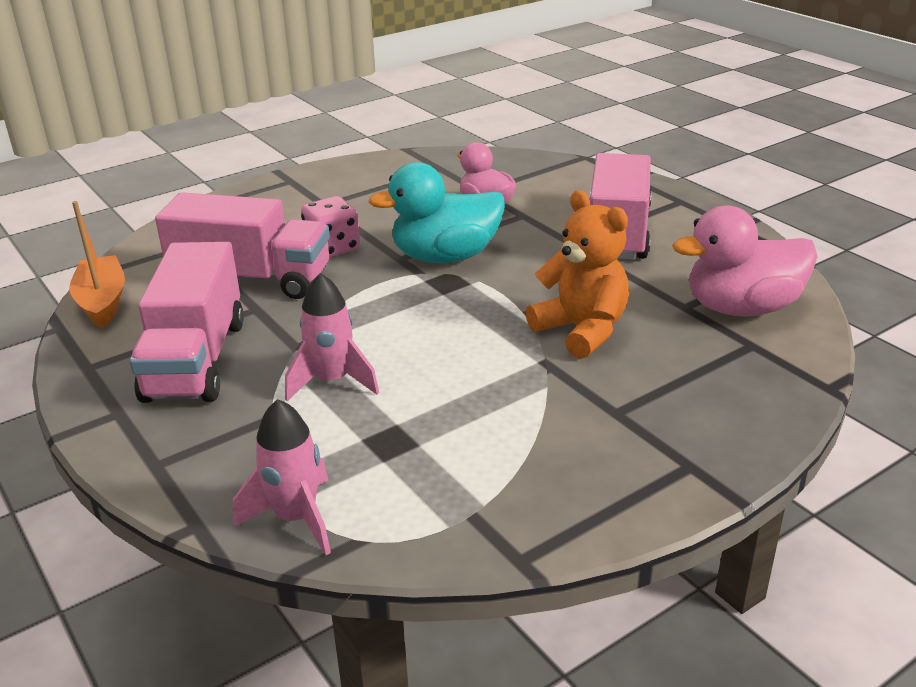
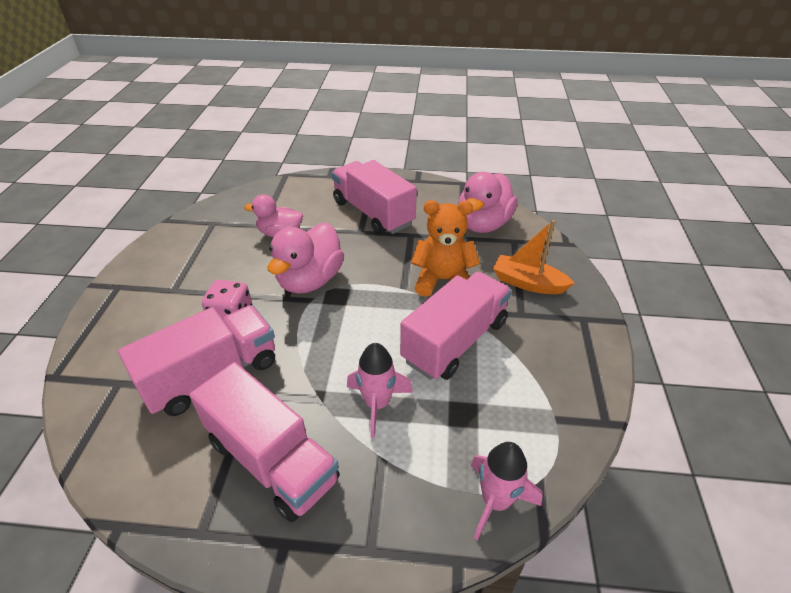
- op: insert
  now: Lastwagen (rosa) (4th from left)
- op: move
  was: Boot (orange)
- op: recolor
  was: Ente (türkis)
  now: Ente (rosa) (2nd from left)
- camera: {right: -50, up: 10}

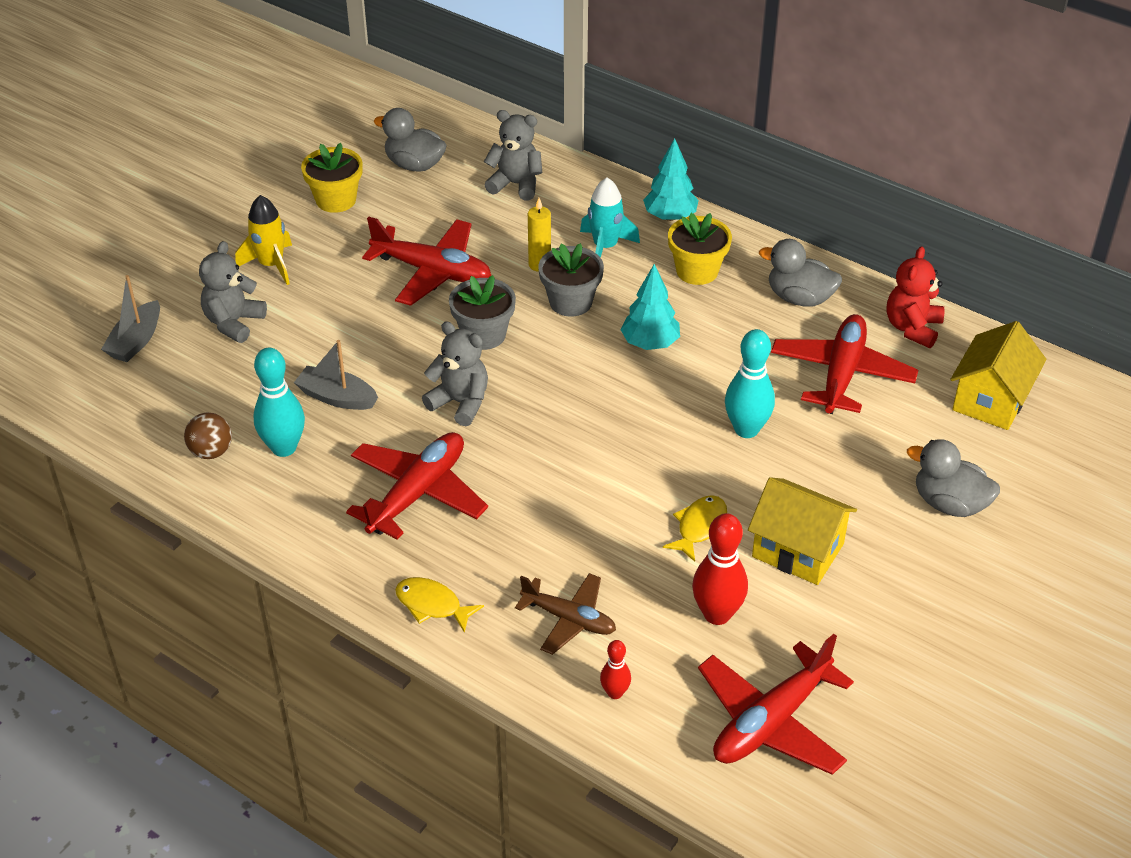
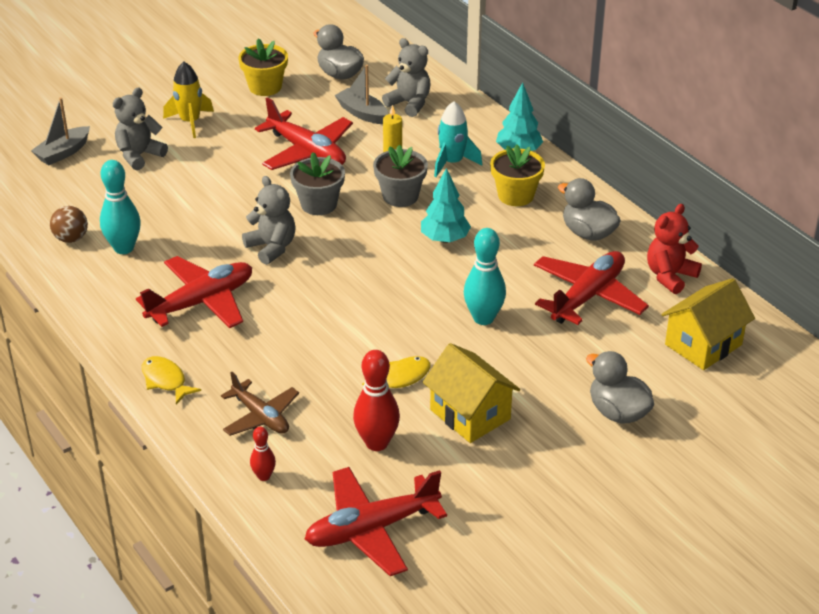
- op: move
  was: Boot (grau) (2nd from left)
- camera: {right: 20, up: -5}

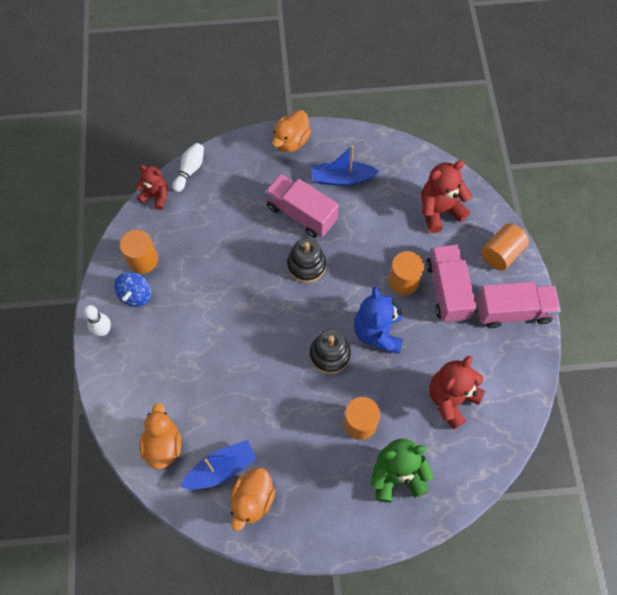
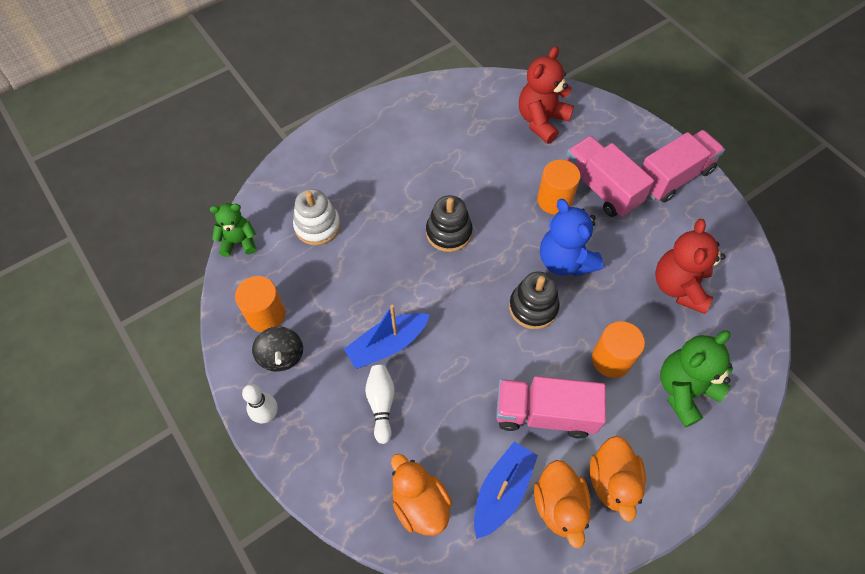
- op: delete
  was: Vollzylinder (orange) (4th from left)
- op: insert
  now: Stapelspielzeug (weiß)
- op: move
  was: Bowlingkegel (weiß) (2nd from left)
- op: move
  was: Lastwagen (rosa) (1st from left)
- op: move
  was: Ente (orange) (3rd from left)
- op: move
  was: Boot (blau) (2nd from left in the first image)
  now: Boot (blau) (1st from left)
- op: recolor
  was: Kreisel (blau)
  now: Kreisel (schwarz)
- op: recolor
  was: Teddybär (rot) (1st from left)
  now: Teddybär (grün) (1st from left)
- camera: {right: -30, up: -5}

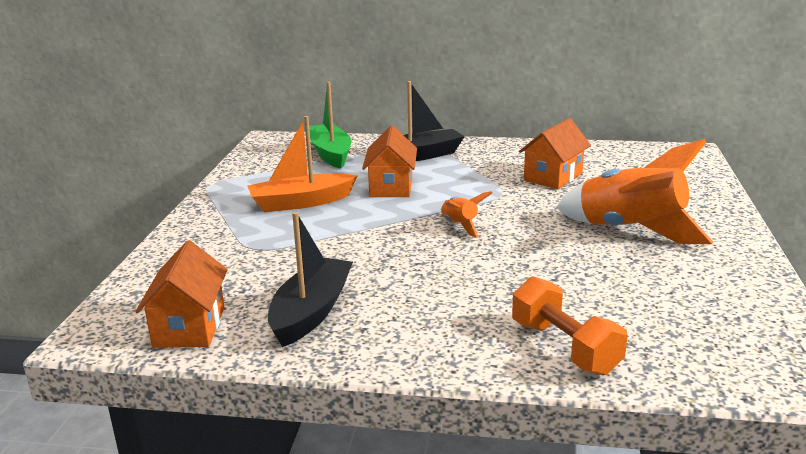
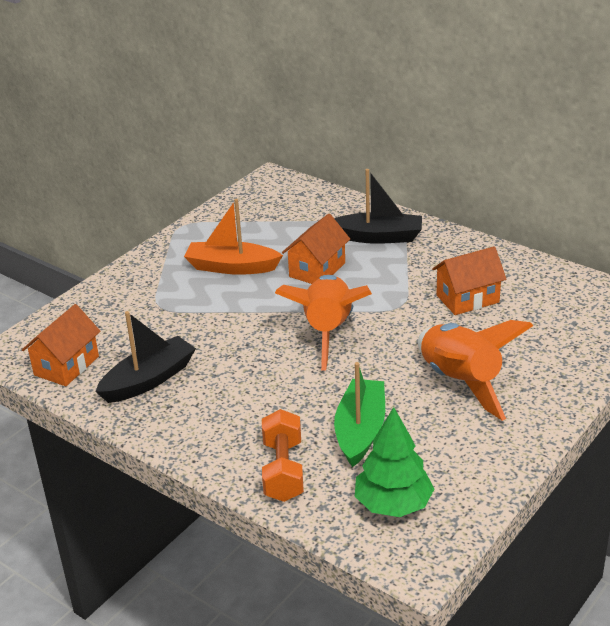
- op: insert
  now: Baum (grün)
- op: move
  was: Boot (grün)
- op: resize
  was: Rakete (orange) (1st from left)
  ratio: 2.13
- camera: {right: 30, up: 10}

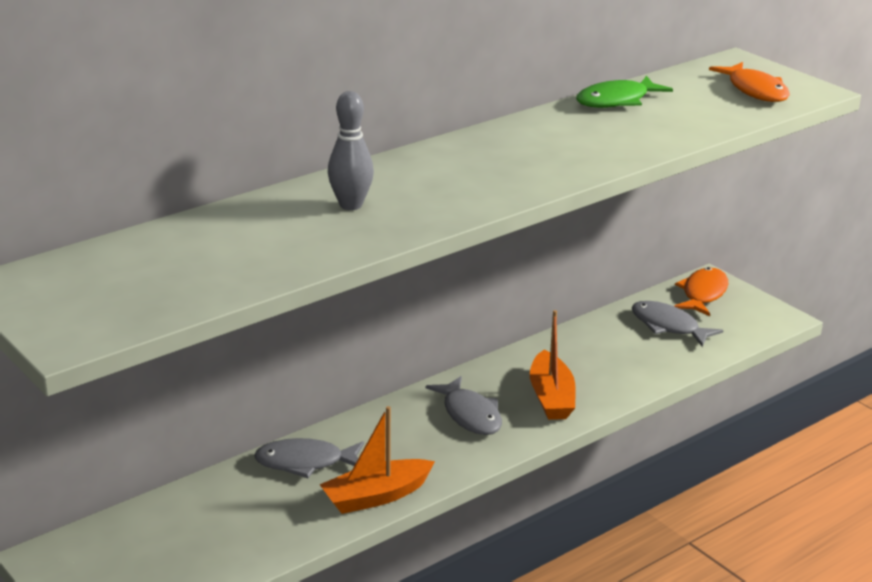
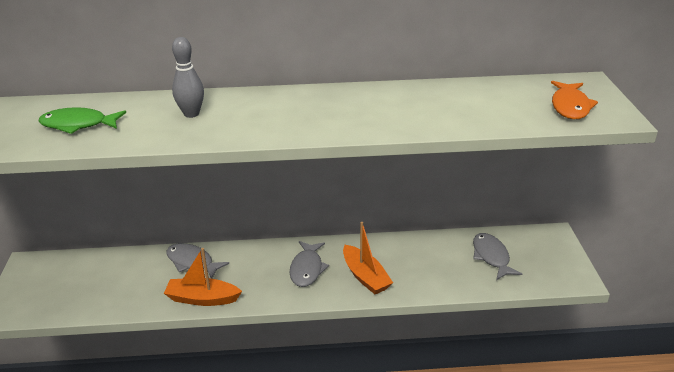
- op: delete
  was: Fisch (orange) (1st from left)
- op: move
  was: Fisch (grün)
- op: rotate
  was: Boot (orange) (2nd from left)
  clockwise: -60
- camera: {right: 35, up: 5}

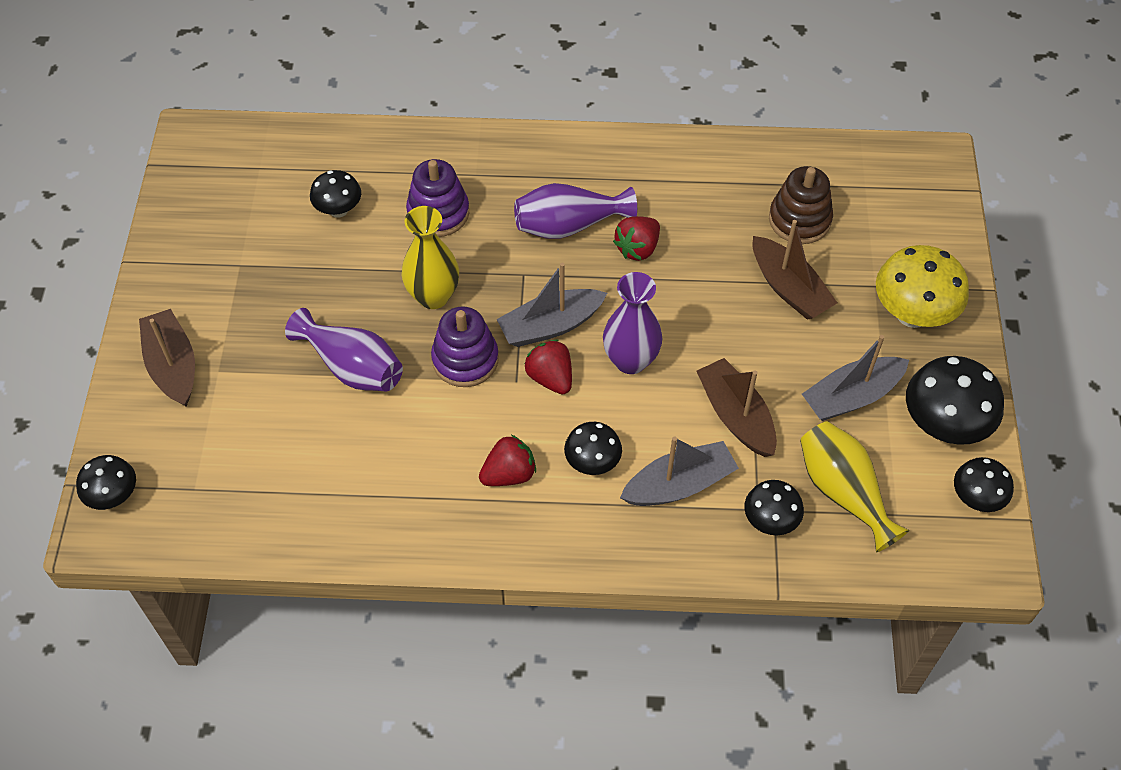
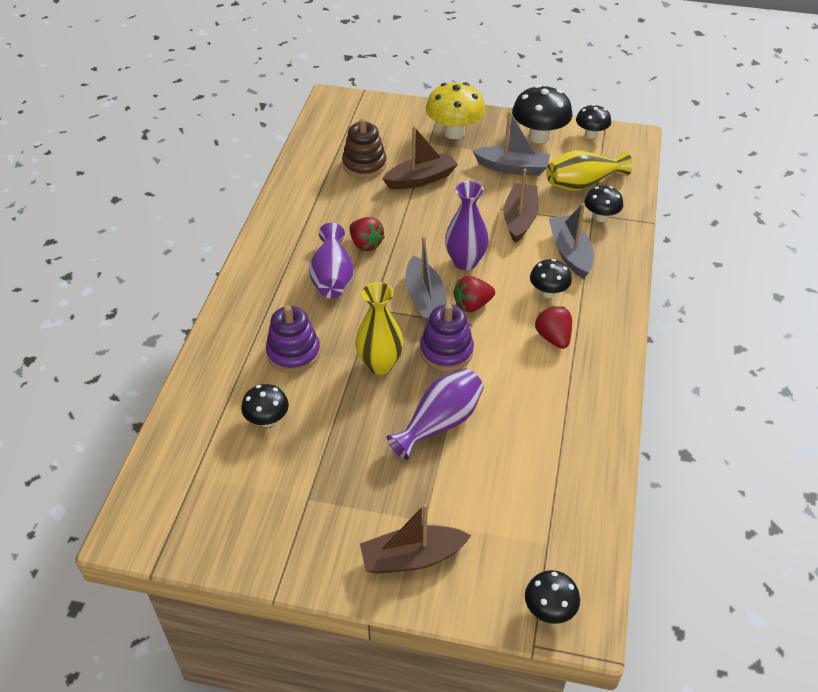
- op: rotate
  was: Boot (braun) (2nd from left in the first image)
  clockwise: 120
- op: rotate
  was: Boot (grau) (3rd from left in the first image)
  clockwise: -60
- camera: {right: -80, up: -10}

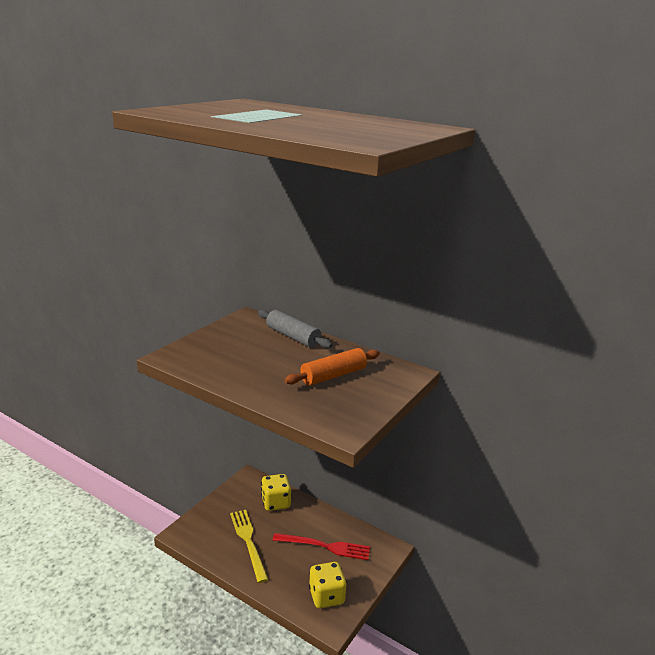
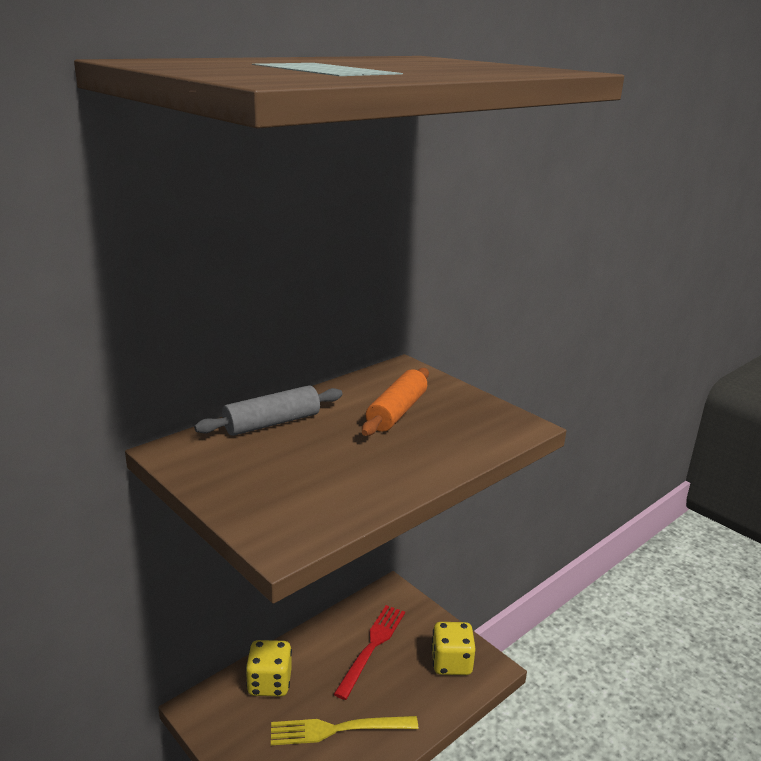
- op: rotate
  was: Nudelholz (orange)
  clockwise: 45
- camera: {right: -75, up: 0}

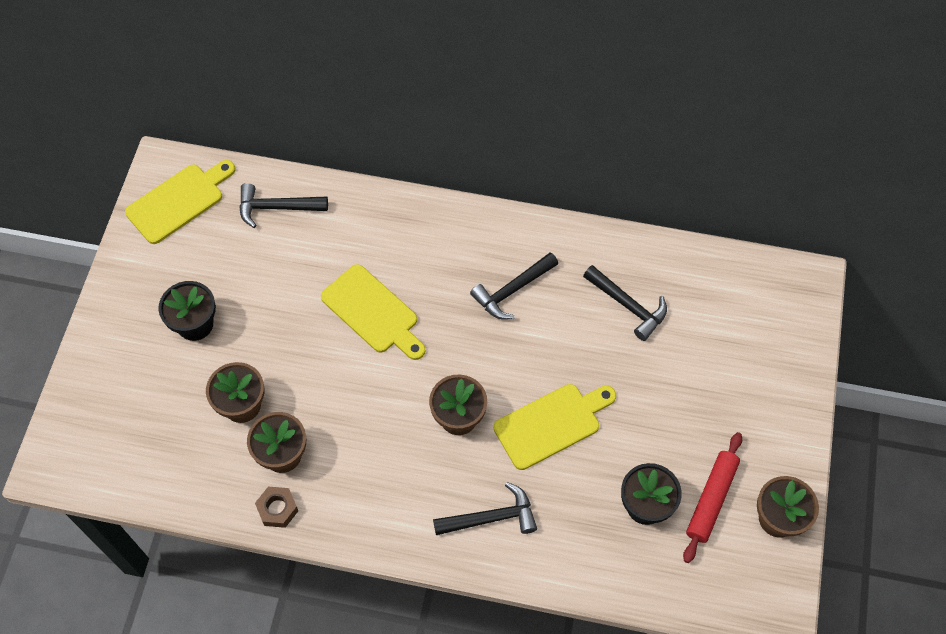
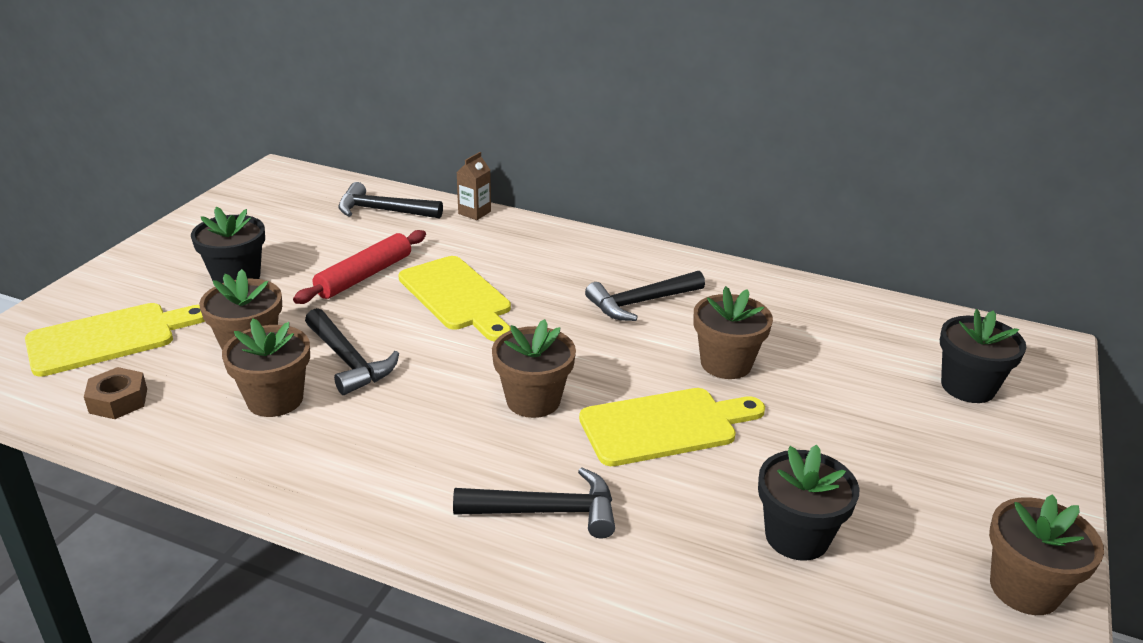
- op: insert
  now: Getränkekarton (braun)
- op: insert
  now: Blumentopf (braun) (4th from left)
- op: insert
  now: Blumentopf (schwarz) (3rd from left)
- op: move
  was: Schneidebrett (gelb) (1st from left)
- op: move
  was: Sechskantmutter (braun)
- op: move
  was: Hammer (schwarz) (4th from left in the first image)
  now: Hammer (schwarz) (1st from left)
- op: move
  was: Nudelholz (rot)
- camera: {right: 10, up: -30}

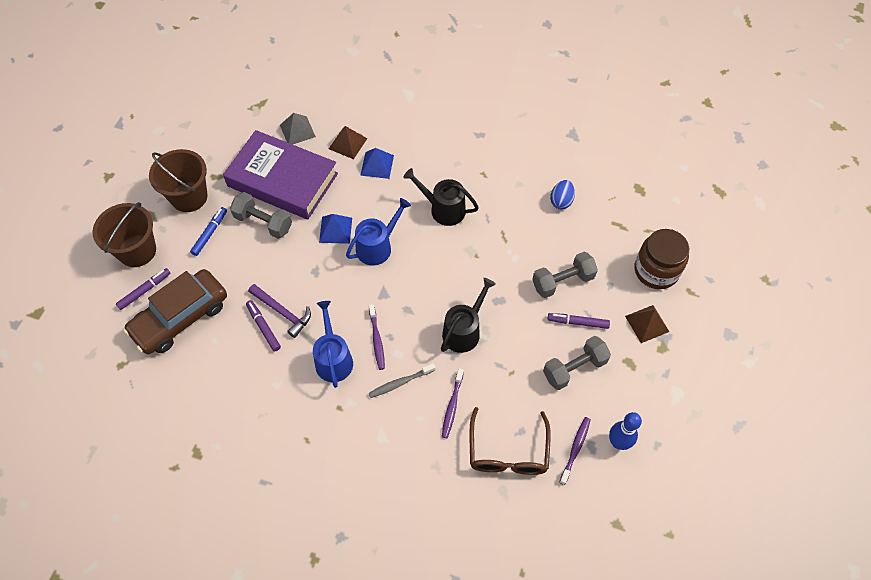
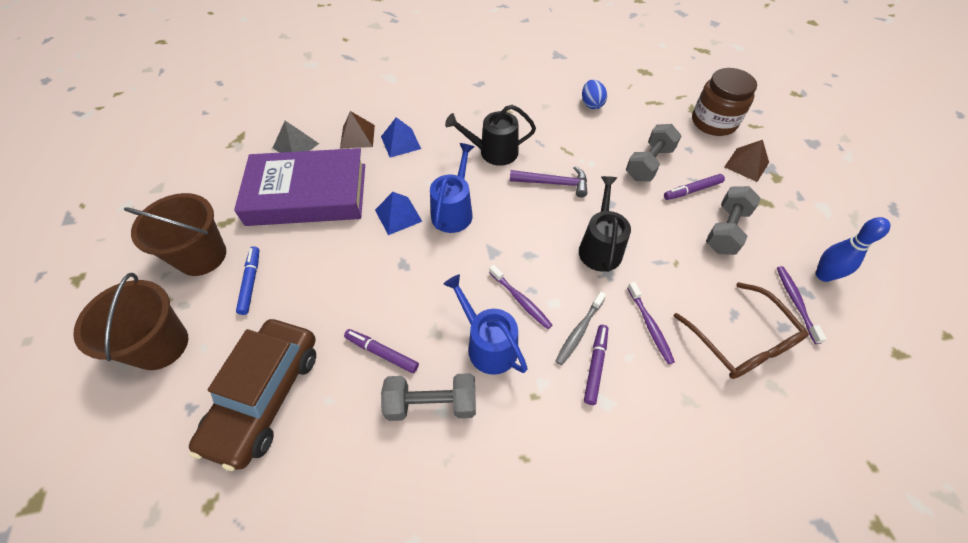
- op: move
  was: Filzstift (lila) (1st from left in the first image)
  now: Filzstift (lila) (2nd from left)
- op: move
  was: Hantel (grau) (1st from left)
- op: move
  was: Hammer (lila)
- camera: {right: -30, up: -5}

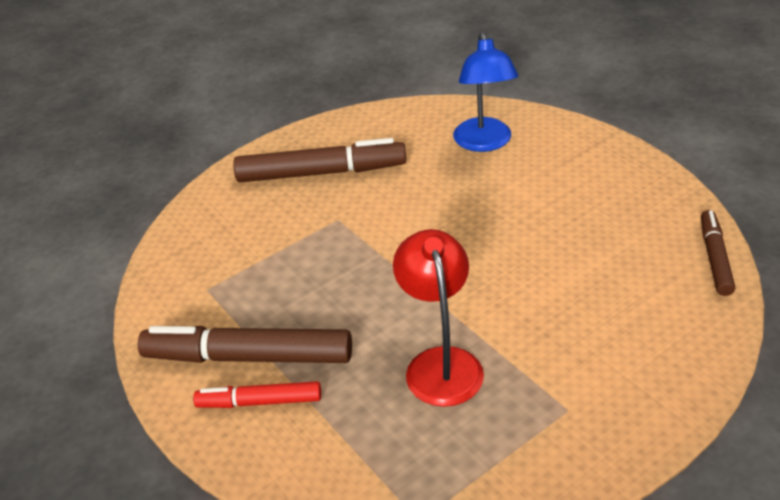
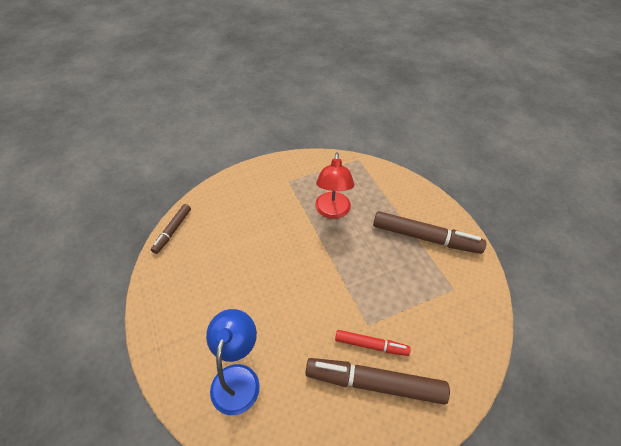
- op: move
  was: Filzstift (rot)
- camera: {right: -170, up: 10}

